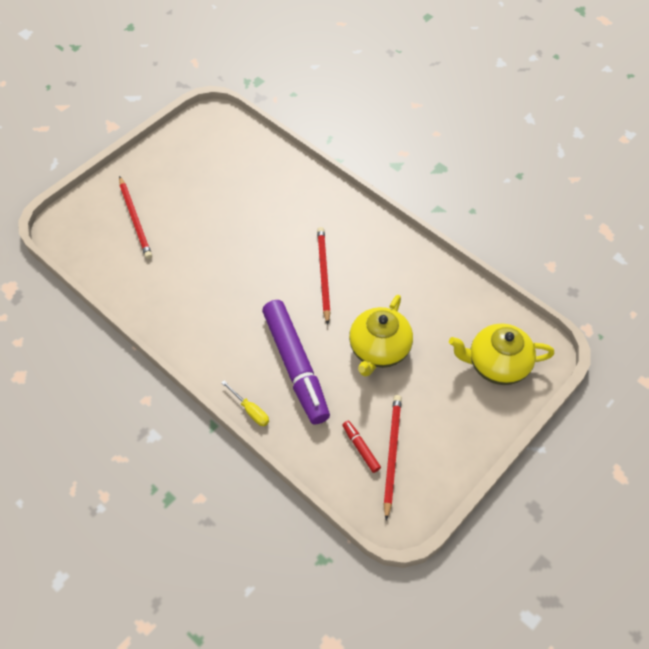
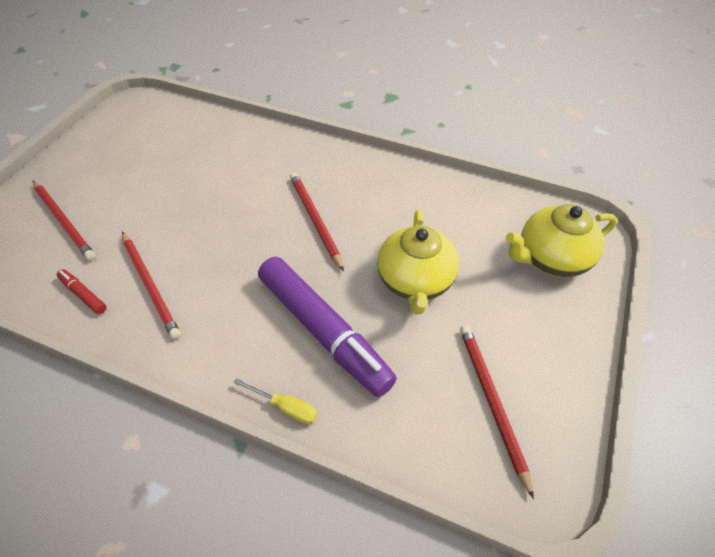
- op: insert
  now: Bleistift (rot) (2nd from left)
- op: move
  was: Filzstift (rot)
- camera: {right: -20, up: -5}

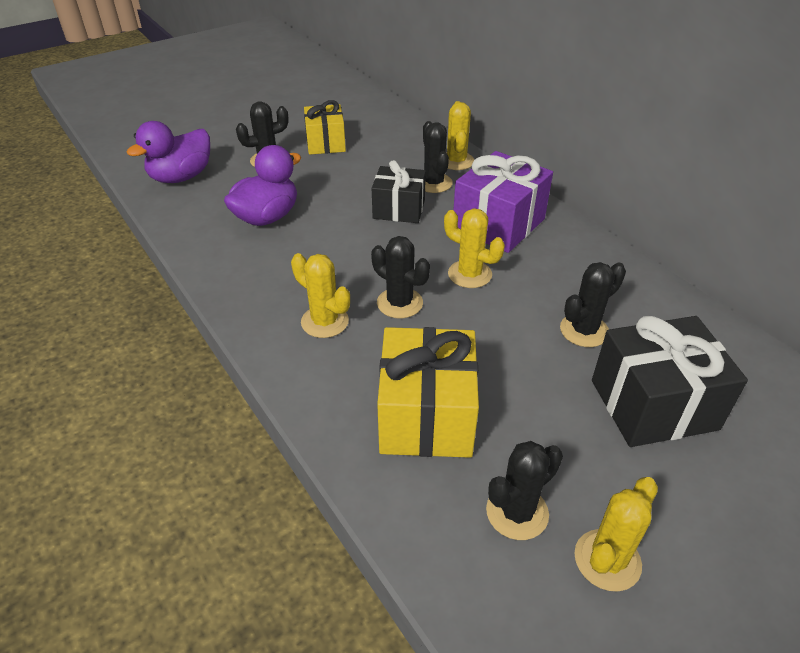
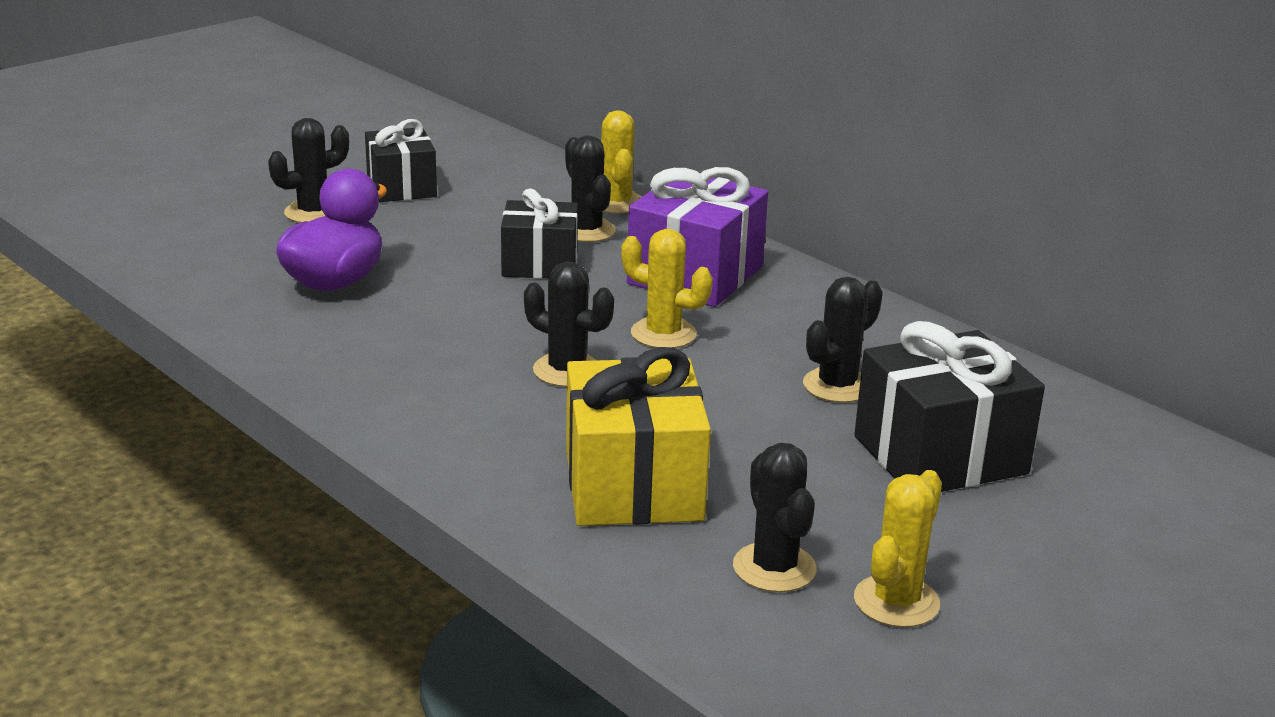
- op: delete
  was: Ente (lila) (1st from left)
- op: delete
  was: Kaktus (gelb) (1st from left)
- op: recolor
  was: Geschenk (gelb) (1st from left)
  now: Geschenk (schwarz) (1st from left)
- op: rotate
  was: Kaktus (schwarz) (4th from left)
  clockwise: -60
- camera: {right: -10, up: -15}

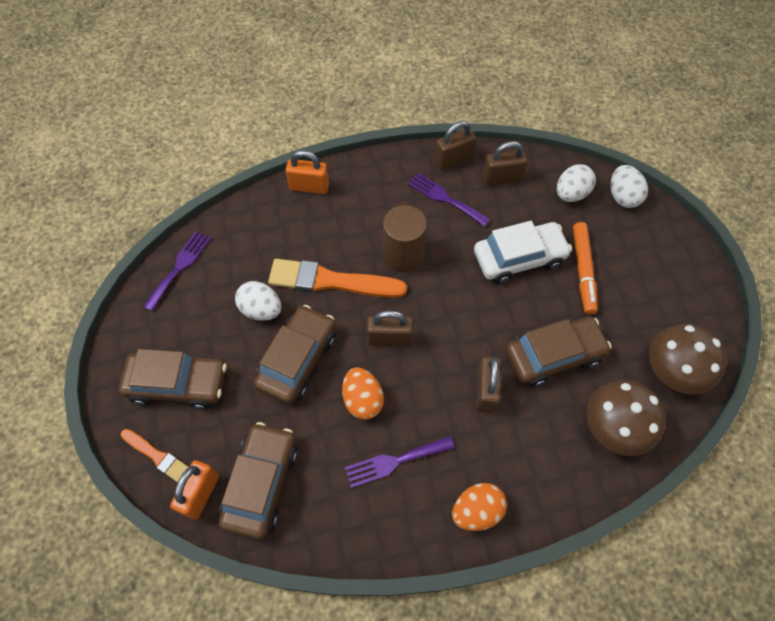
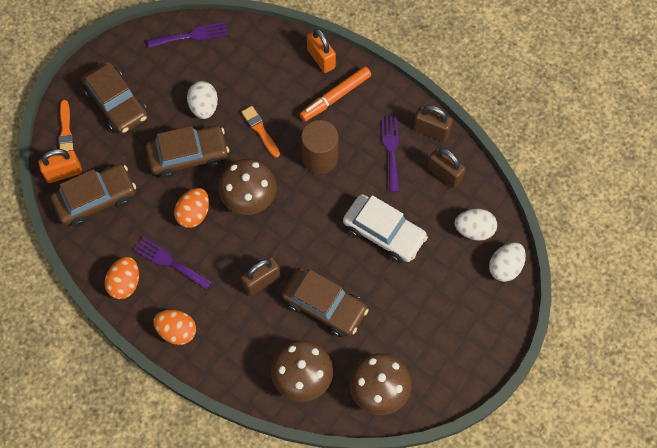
- op: insert
  now: Ei (orange) (1st from left)
- op: move
  was: Filzstift (orange)
- op: replace
  was: Vorhängeschloss (braun) (1st from left)
  now: Pilz (braun) (1st from left)
- op: resize
  was: Pinsel (orange) (2nd from left)
  ratio: 0.53
- camera: {right: 50, up: 5}

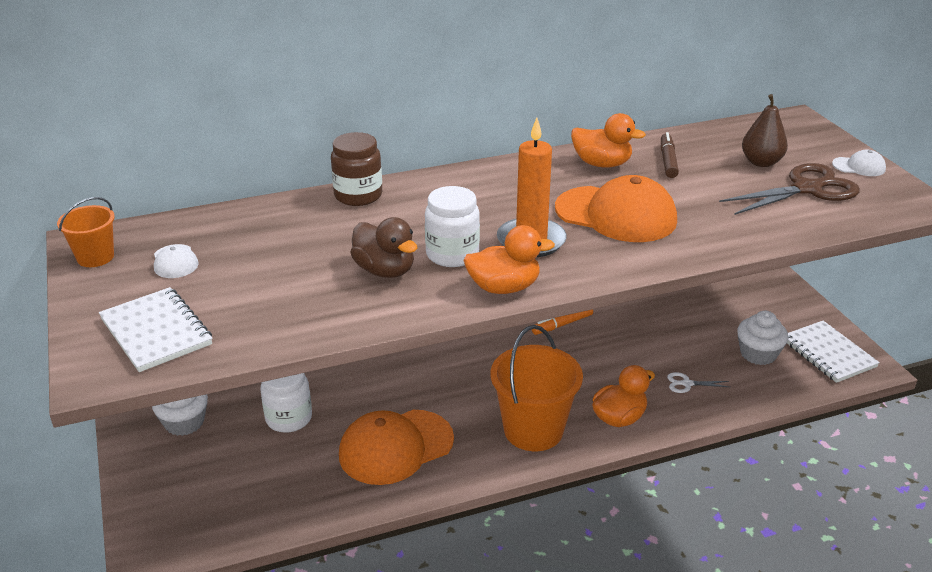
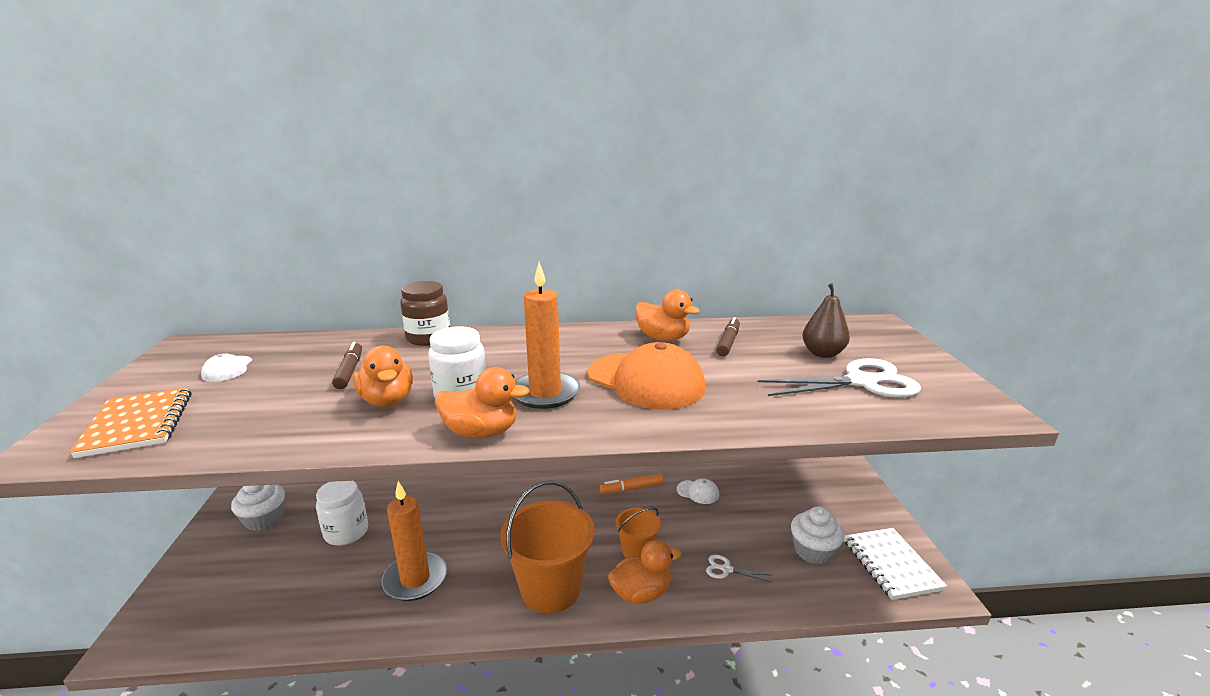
- op: insert
  now: Filzstift (braun) (1st from left)
- op: move
  was: Eimer (orange) (1st from left in the first image)
  now: Eimer (orange) (2nd from left)
- op: move
  was: Kappe (weiß) (2nd from left)
- op: replace
  was: Kappe (orange) (1st from left)
  now: Kerze (orange) (1st from left)
- op: recolor
  was: Notizbuch (weiß) (1st from left)
  now: Notizbuch (orange)
- op: recolor
  was: Ente (braun)
  now: Ente (orange) (1st from left)
- op: recolor
  was: Schere (braun)
  now: Schere (weiß) (2nd from left)
- camera: {right: 15, up: -10}

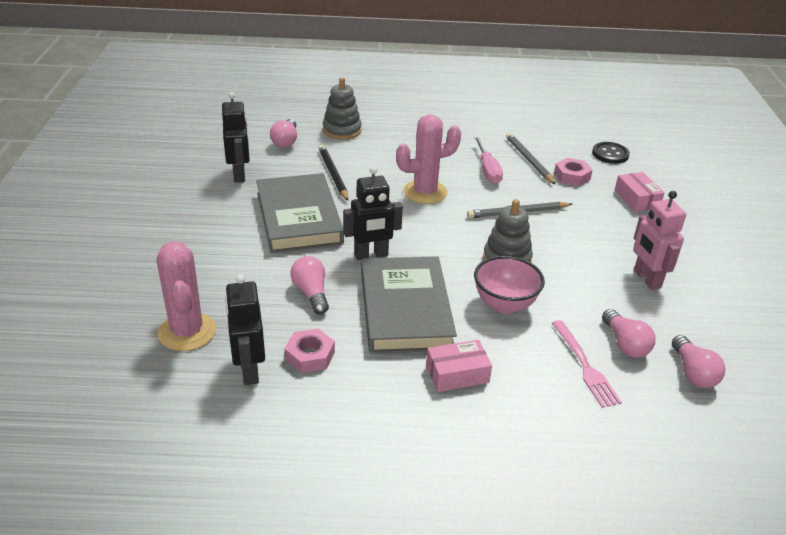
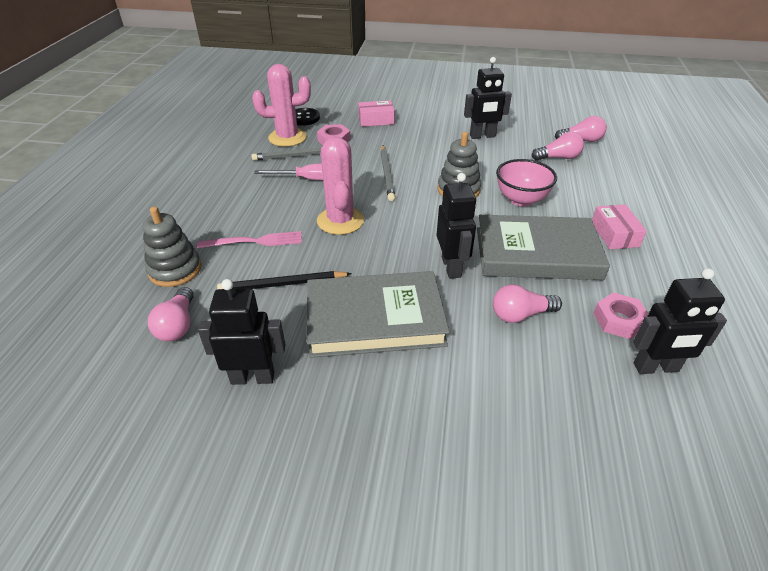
- op: move
  was: Kaktus (rosa) (1st from left)
- op: move
  was: Gabel (rosa)
- op: recolor
  was: Roboter (rosa)
  now: Roboter (schwarz) (3rd from left)
- op: rotate
  was: Glühbirne (rosa) (1st from left)
  clockwise: 75
- camera: {right: -80, up: 5}

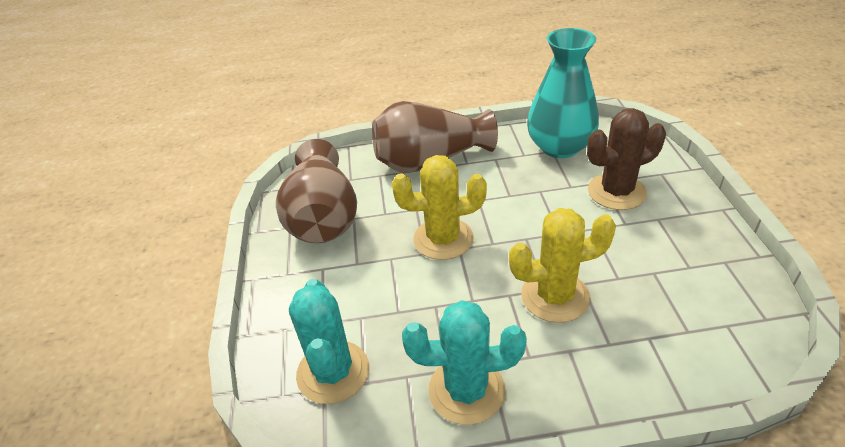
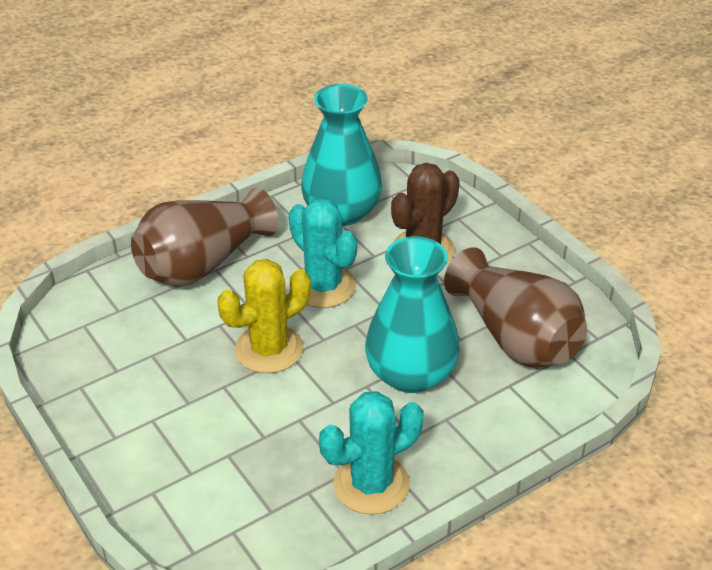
- op: move
  was: Vase (braun) (1st from left in the first image)
  now: Vase (braun) (2nd from left)
- op: move
  was: Kaktus (türkis) (1st from left)
- op: replace
  was: Kaktus (gelb) (2nd from left)
  now: Vase (türkis) (2nd from left)
- camera: {right: -30, up: 0}

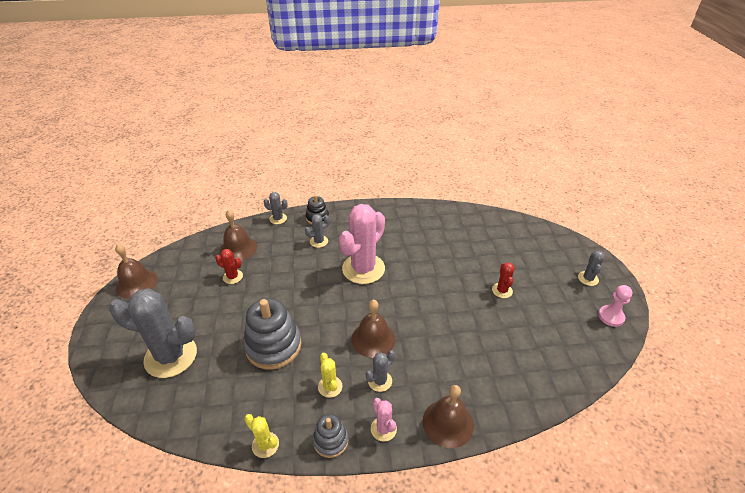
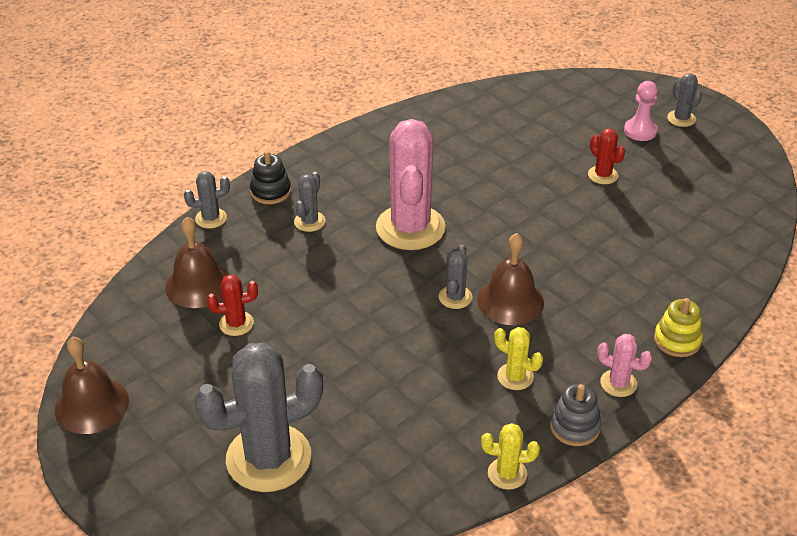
- op: delete
  was: Stapelspielzeug (grau) (1st from left)
- op: move
  was: Kaktus (grau) (4th from left)
- op: move
  was: Bauer (rosa)
- op: replace
  was: Glocke (braun) (4th from left)
  now: Stapelspielzeug (gelb)
- camera: {right: -35, up: 0}

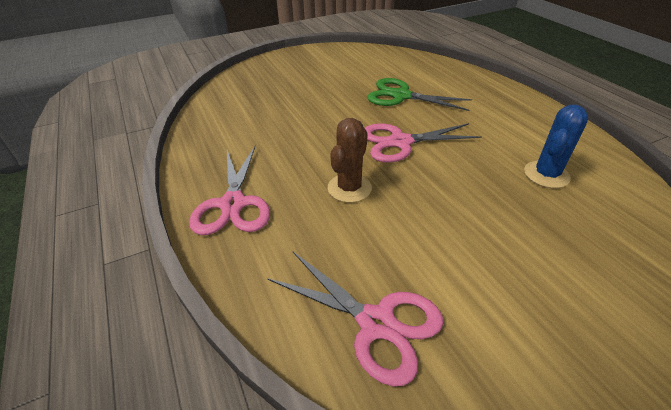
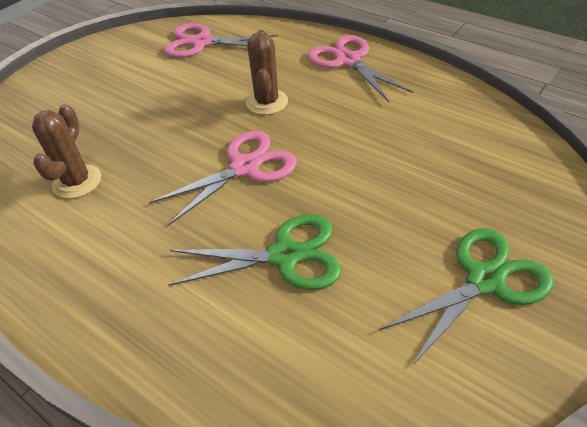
- op: insert
  now: Schere (grün) (2nd from left)
- op: recolor
  was: Kaktus (blau)
  now: Kaktus (braun) (1st from left)
- camera: {right: 155, up: 5}

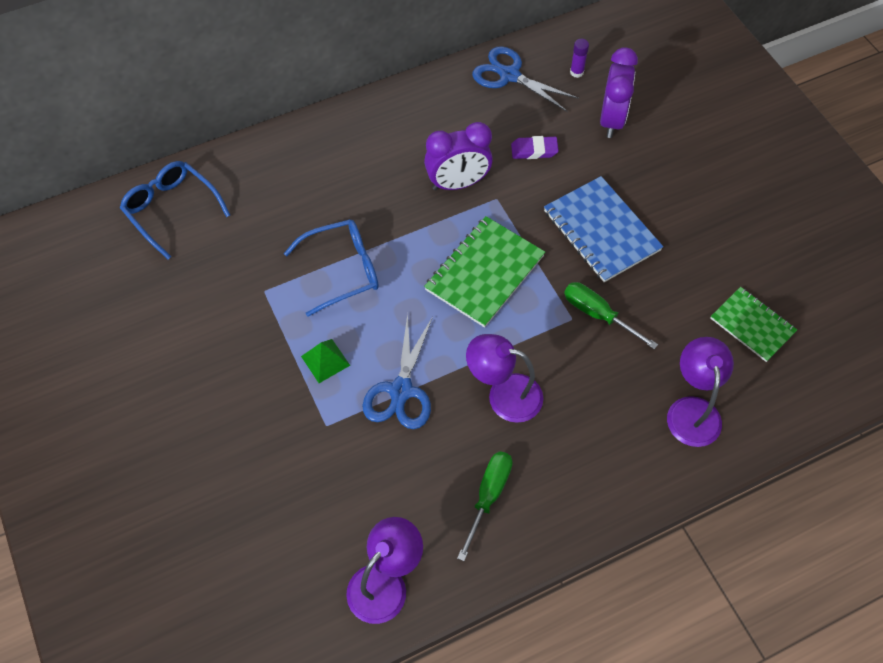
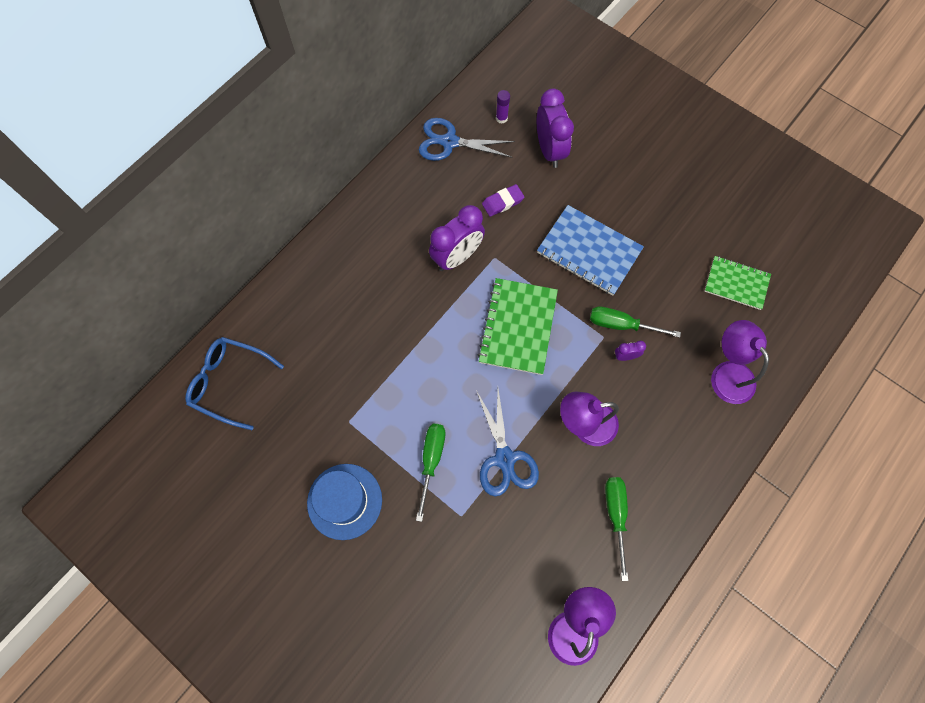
- op: delete
  was: Brille (blau) (2nd from left)
- op: insert
  now: Hut (blau)
- op: insert
  now: Wecker (lila) (3rd from left)
- op: replace
  was: Pyramide (grün)
  now: Schraubenzieher (grün) (1st from left)
- camera: {right: -25, up: 10}

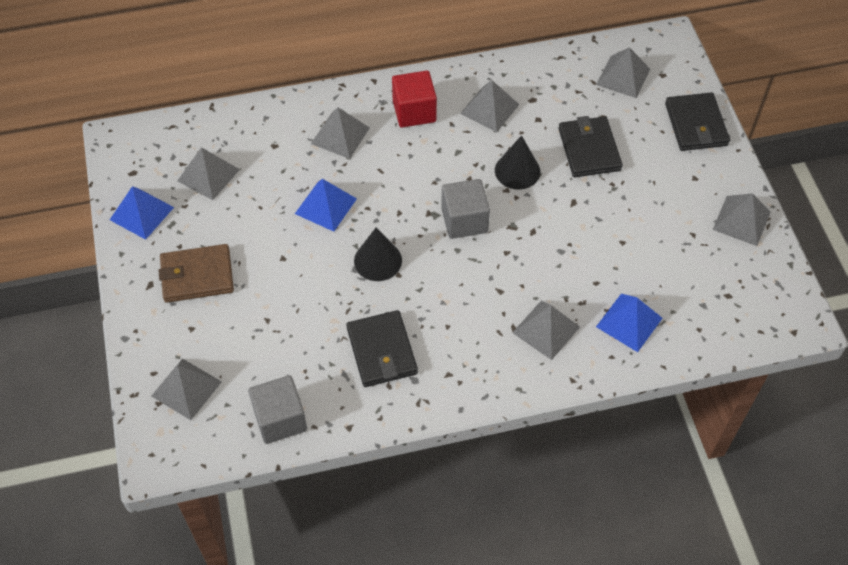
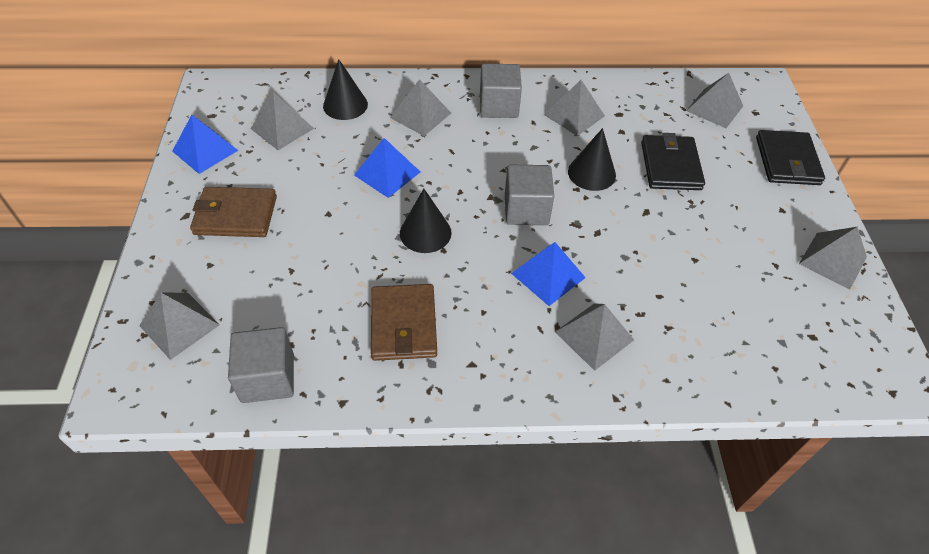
- op: insert
  now: Kegel (schwarz) (1st from left)
- op: move
  was: Pyramide (blau) (3rd from left)
- op: recolor
  was: Geldbörse (schwarz) (1st from left)
  now: Geldbörse (braun) (2nd from left)
- op: recolor
  was: Kubus (rot)
  now: Kubus (grau) (2nd from left)
- camera: {right: 10, up: -5}

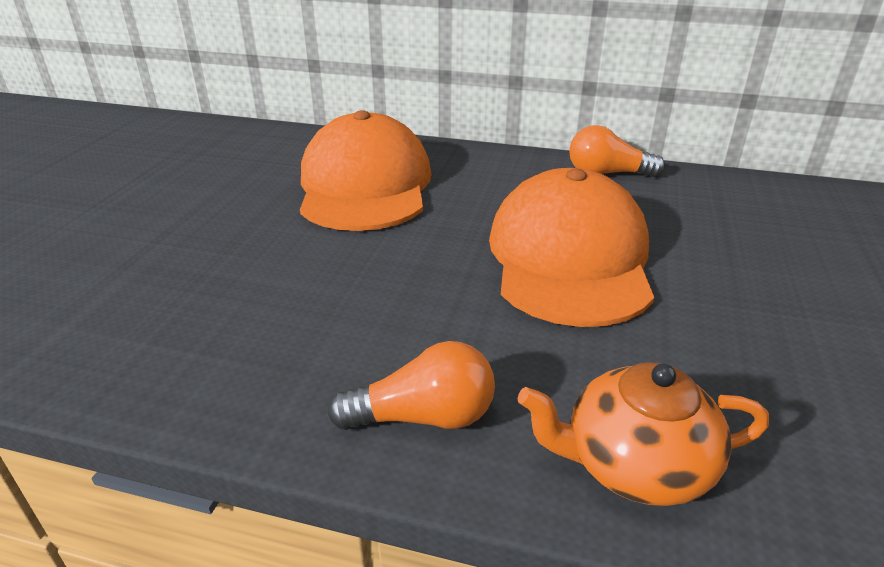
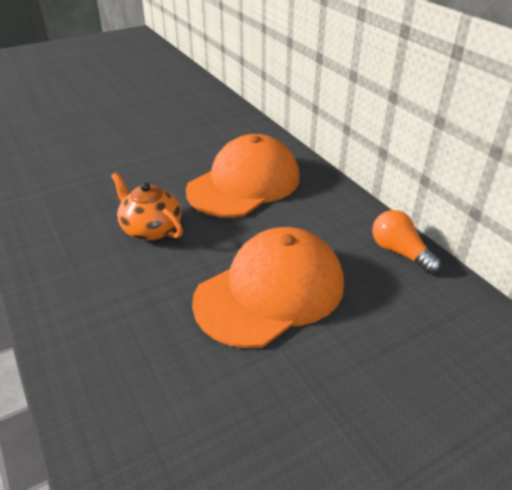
- op: delete
  was: Glühbirne (orange) (1st from left)
- op: move
  was: Teekanne (orange)
- camera: {right: 45, up: 5}

